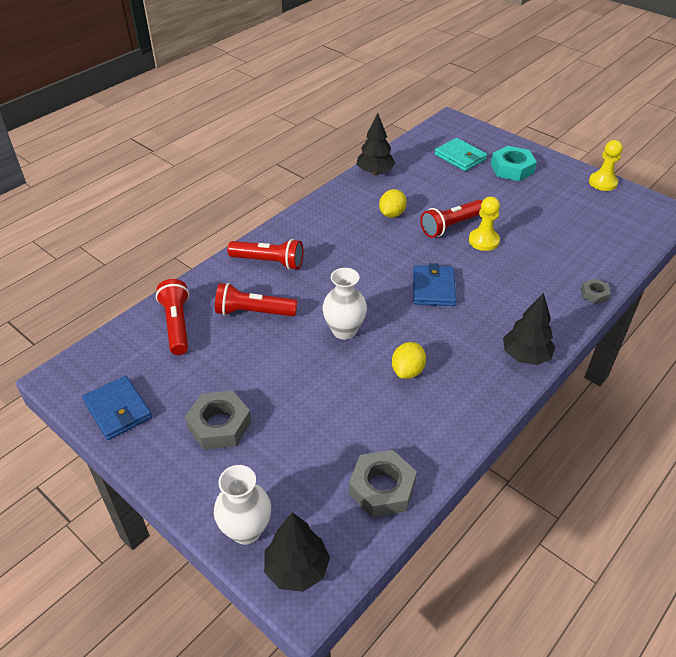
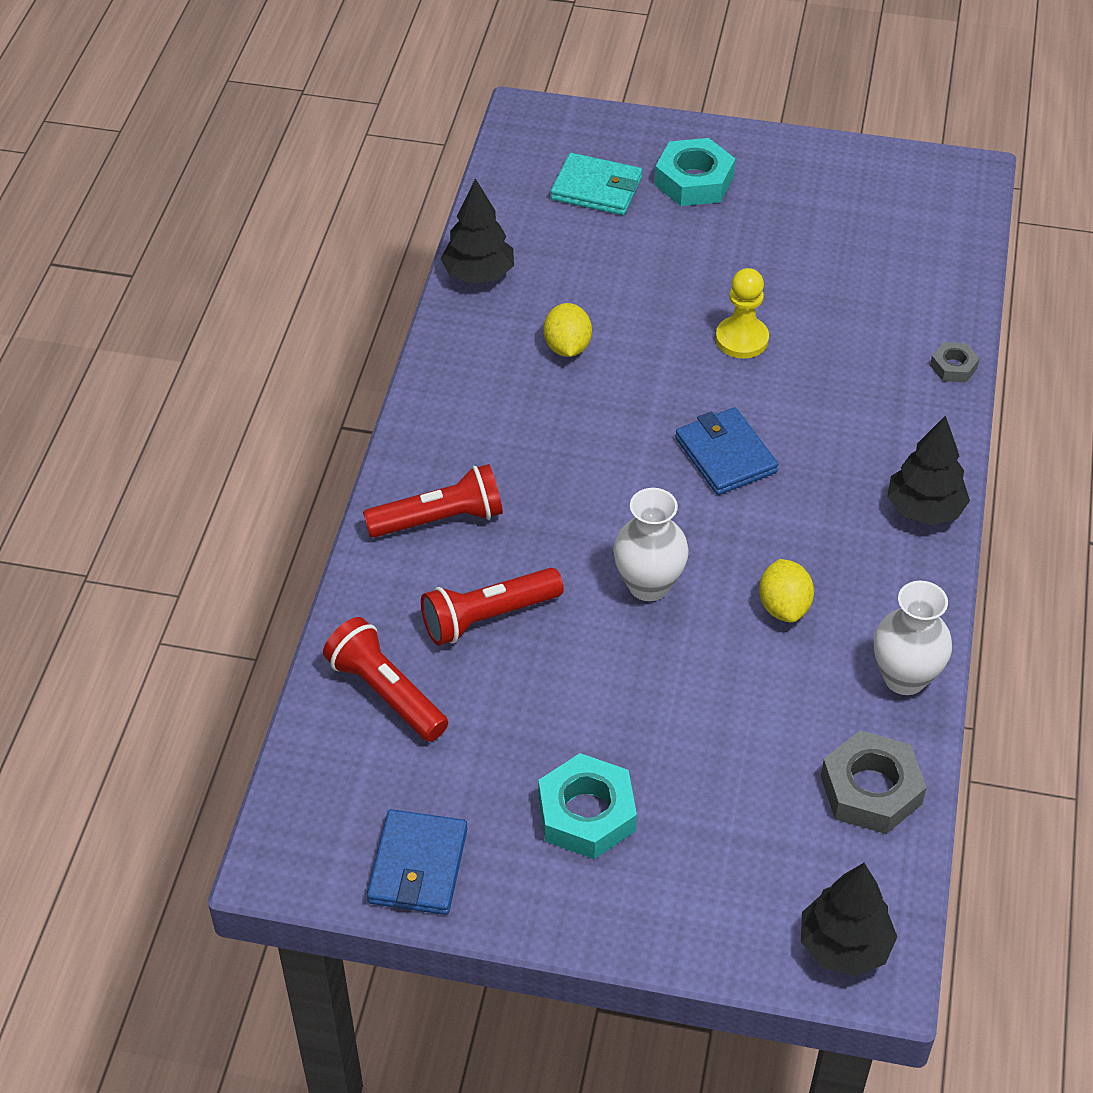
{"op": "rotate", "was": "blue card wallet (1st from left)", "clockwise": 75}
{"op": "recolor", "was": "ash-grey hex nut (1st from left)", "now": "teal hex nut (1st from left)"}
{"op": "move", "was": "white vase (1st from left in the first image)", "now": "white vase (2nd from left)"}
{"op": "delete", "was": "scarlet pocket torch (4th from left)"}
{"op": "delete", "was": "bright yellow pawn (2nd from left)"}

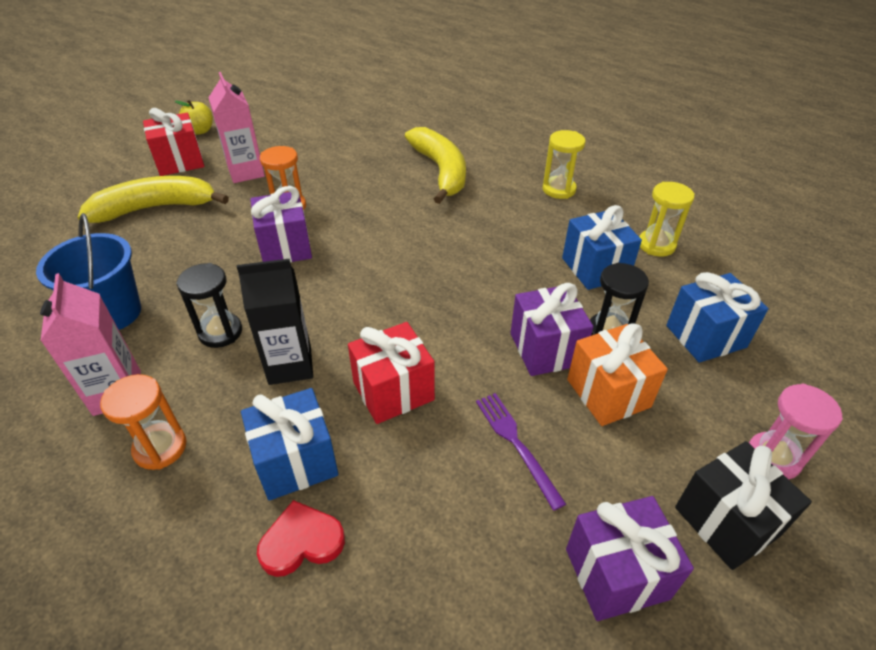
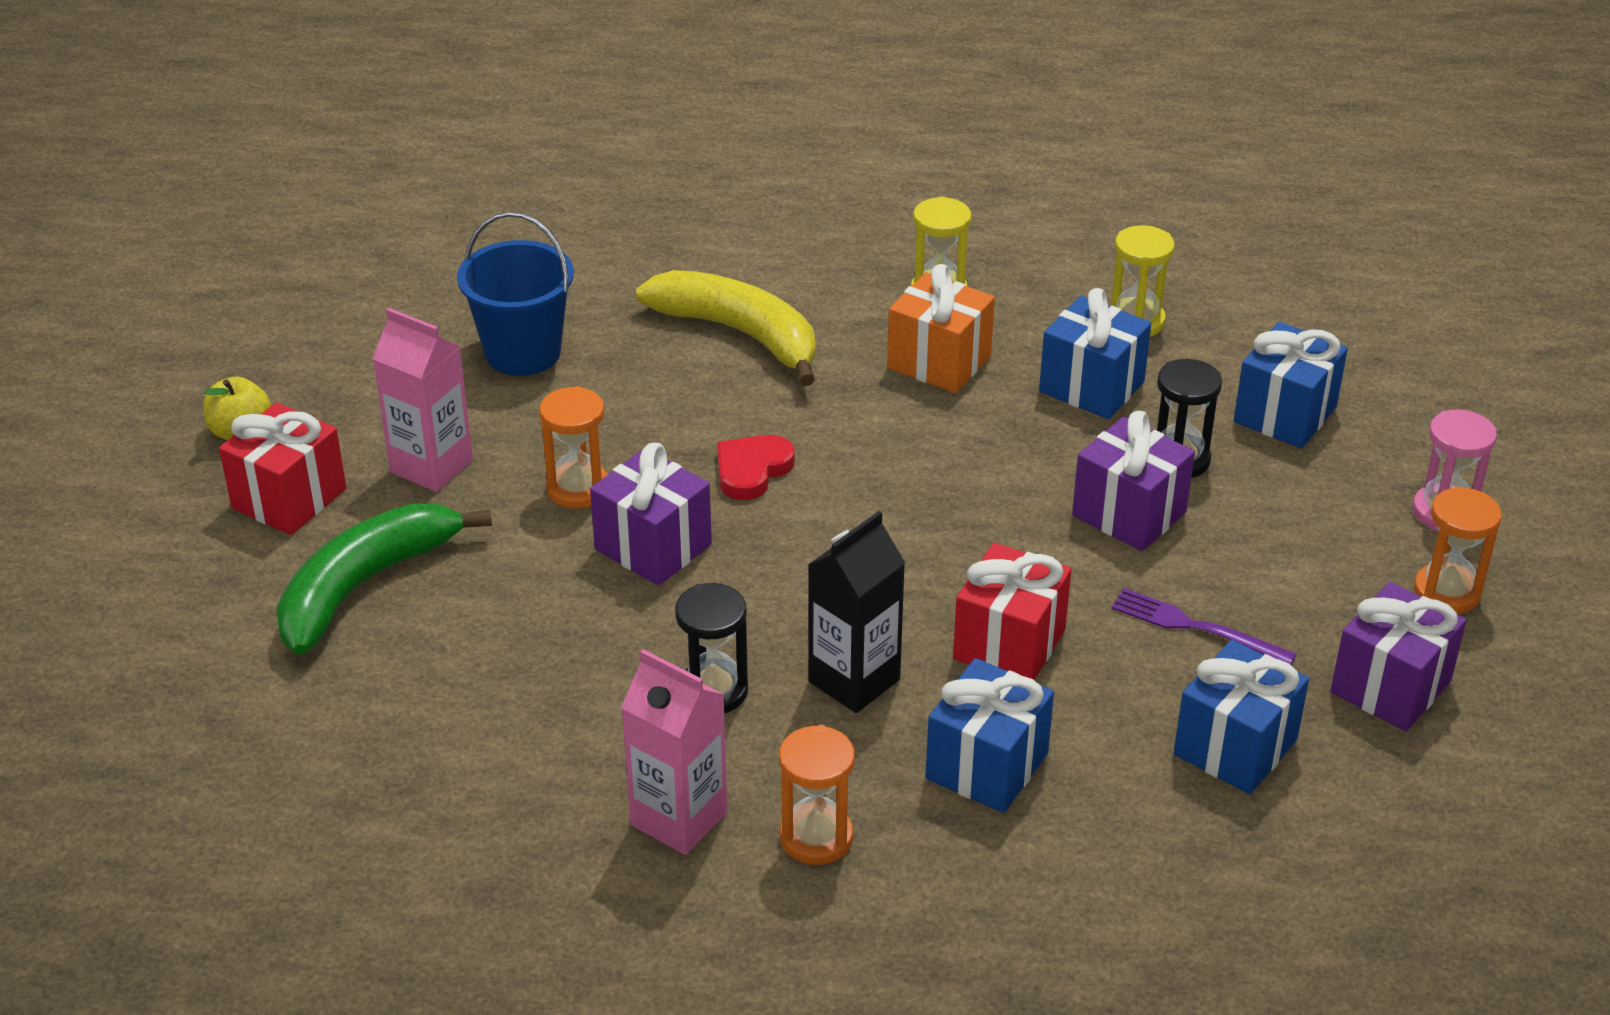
{"op": "recolor", "was": "bright yellow banana fruit (1st from left)", "now": "leaf-green banana fruit"}
{"op": "move", "was": "blue pail"}
{"op": "move", "was": "scarlet love heart"}
{"op": "move", "was": "orange-coloured gift"}
{"op": "insert", "now": "blue gift (3rd from left)"}
{"op": "replace", "was": "ebony gift", "now": "orange-coloured hourglass (3rd from left)"}

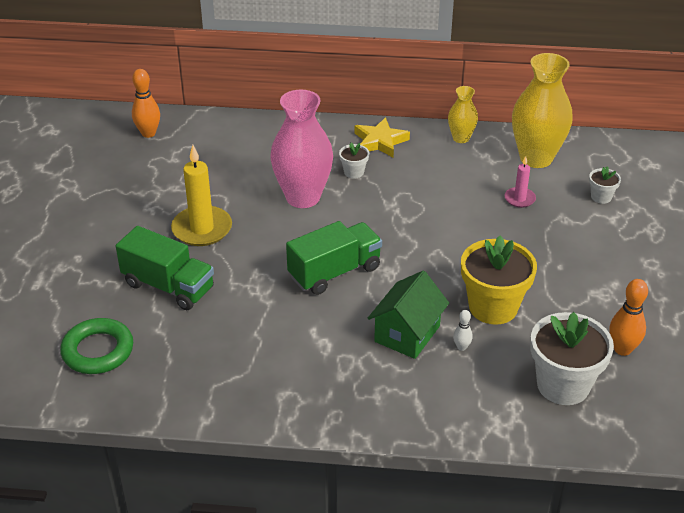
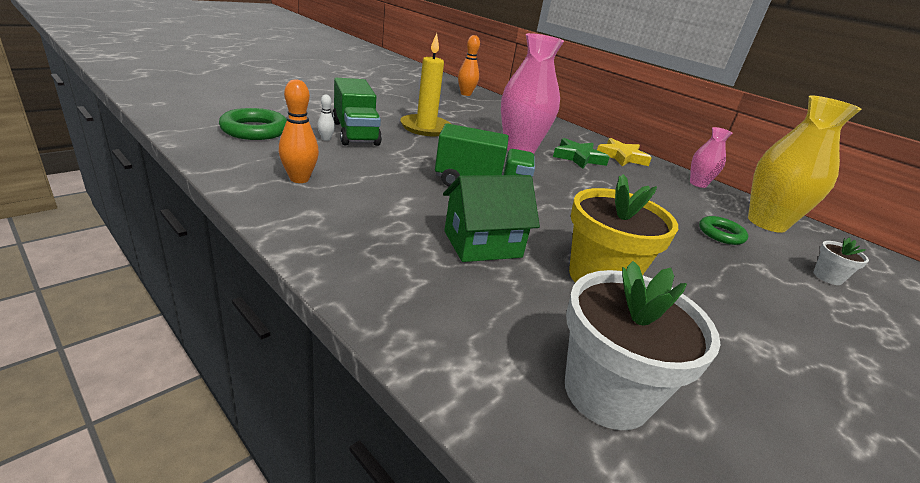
{"op": "move", "was": "orange-coloured tenpin (2nd from left in the first image)", "now": "orange-coloured tenpin (1st from left)"}
{"op": "move", "was": "white tenpin"}
{"op": "replace", "was": "white potted plant (1st from left)", "now": "leaf-green star shape"}
{"op": "recolor", "was": "bright yellow vase (1st from left)", "now": "rosy vase (2nd from left)"}
{"op": "replace", "was": "rosy wax candle", "now": "leaf-green torus (2nd from left)"}

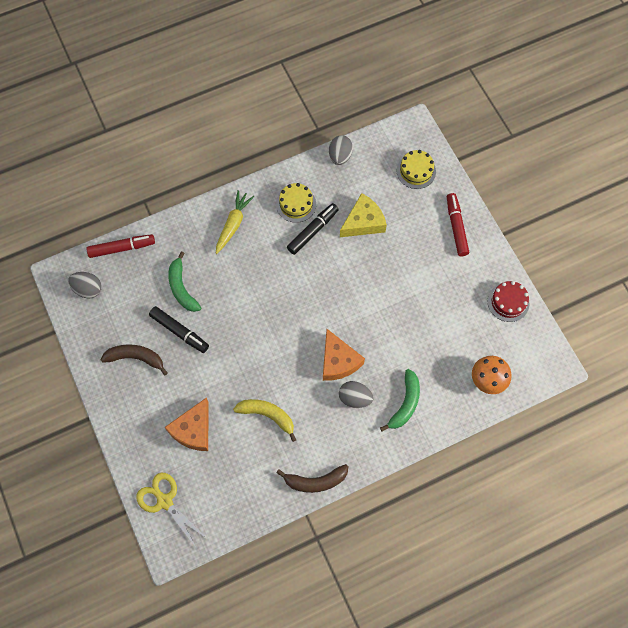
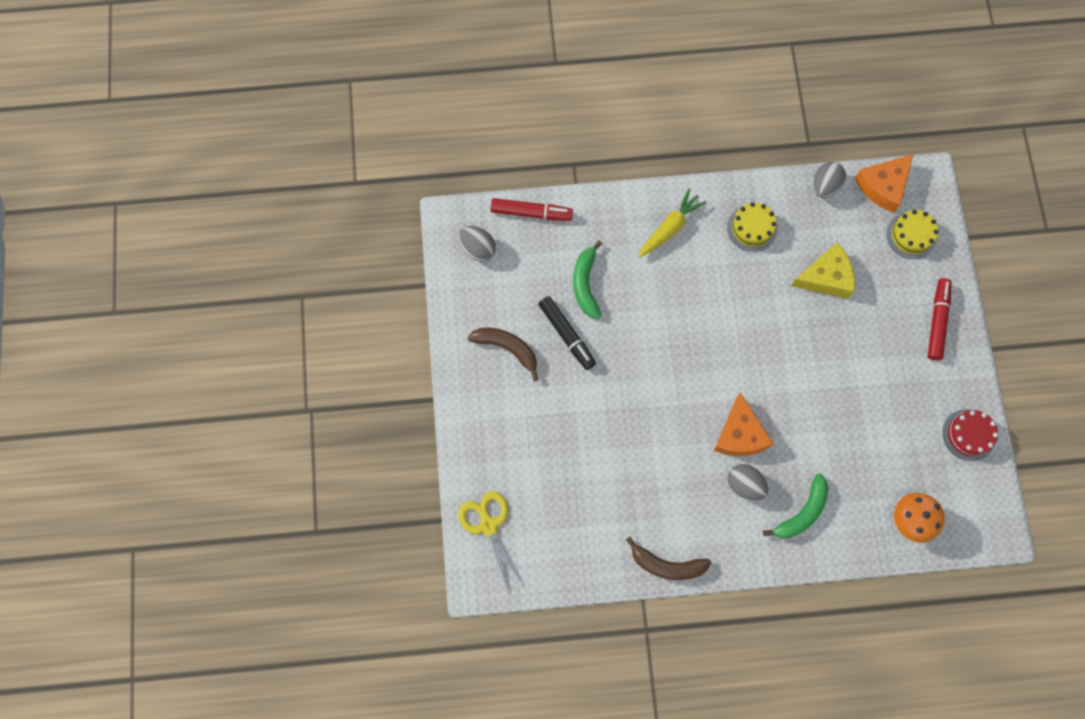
{"op": "move", "was": "orange-coloured piece of cheese (1st from left in the first image)", "now": "orange-coloured piece of cheese (2nd from left)"}
{"op": "delete", "was": "bright yellow banana fruit"}
{"op": "delete", "was": "ebony marker pen (2nd from left)"}

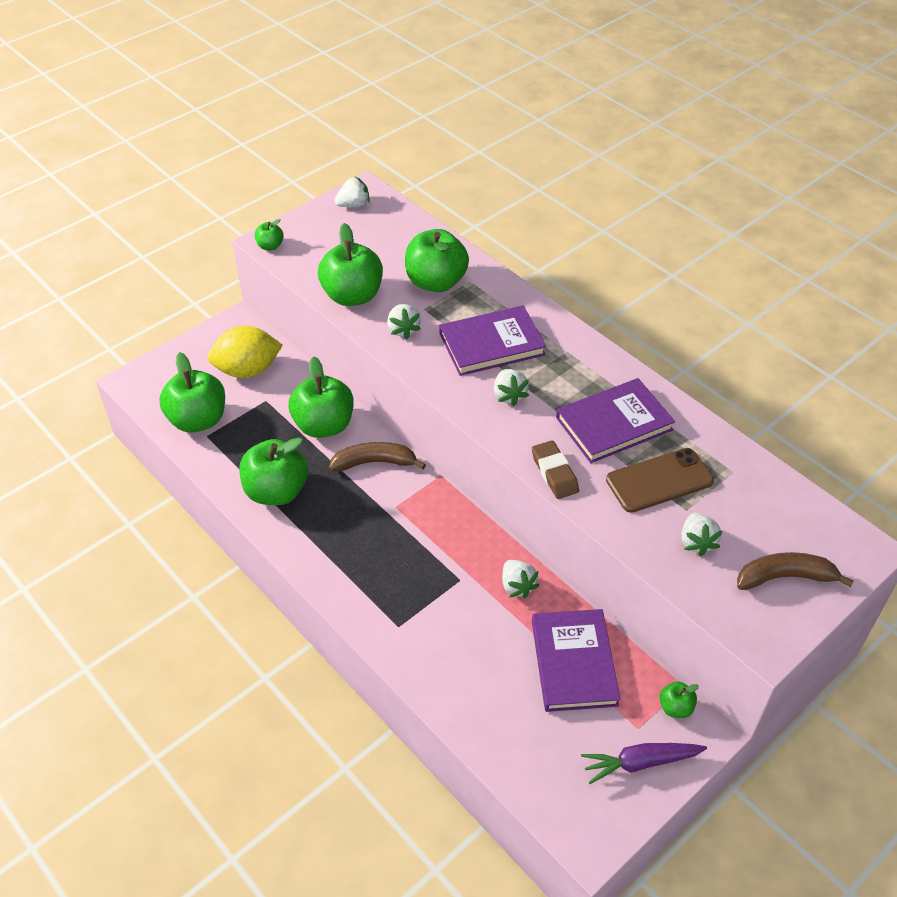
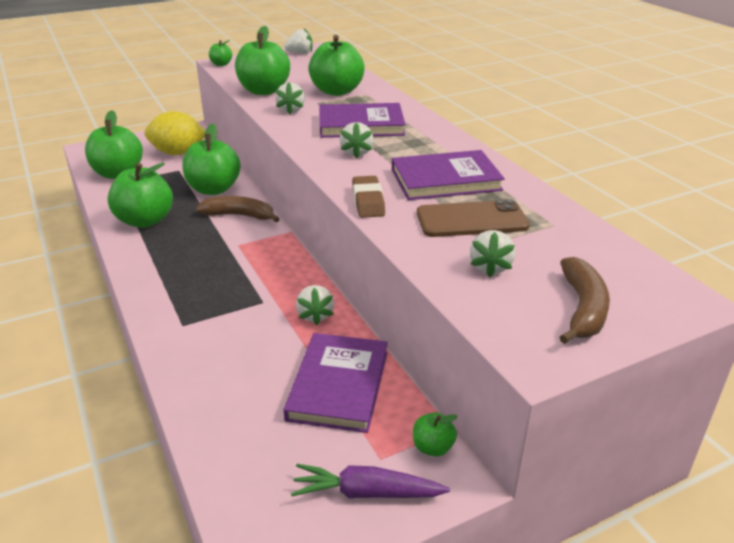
{"op": "rotate", "was": "brown banana fruit (2nd from left)", "clockwise": 90}

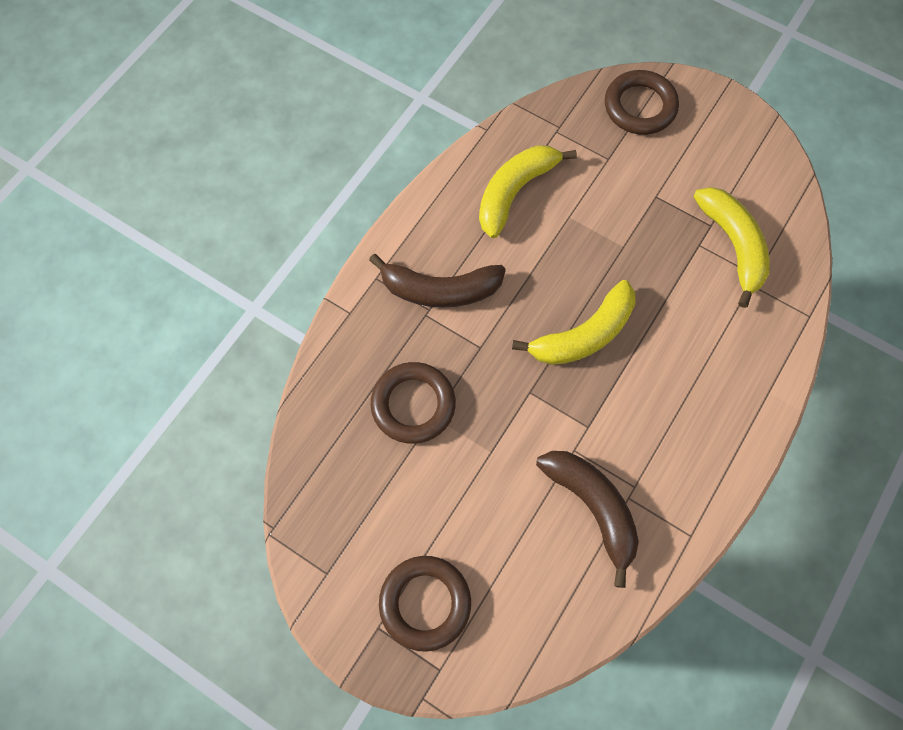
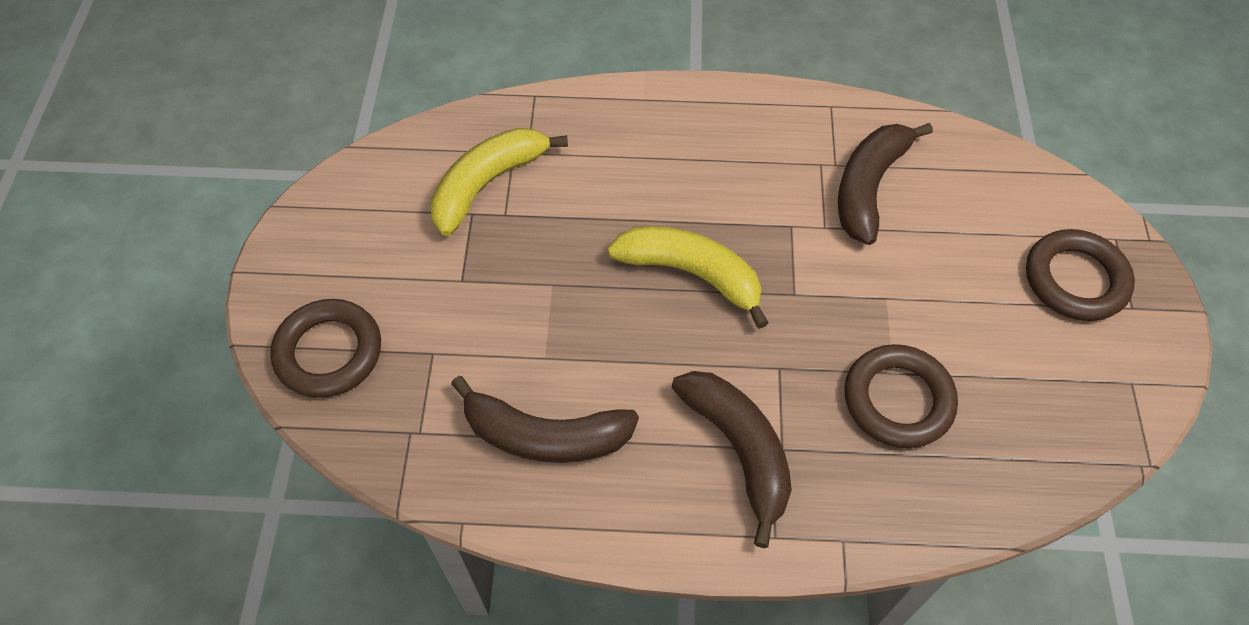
{"op": "recolor", "was": "bright yellow banana fruit (1st from left)", "now": "brown banana fruit (1st from left)"}

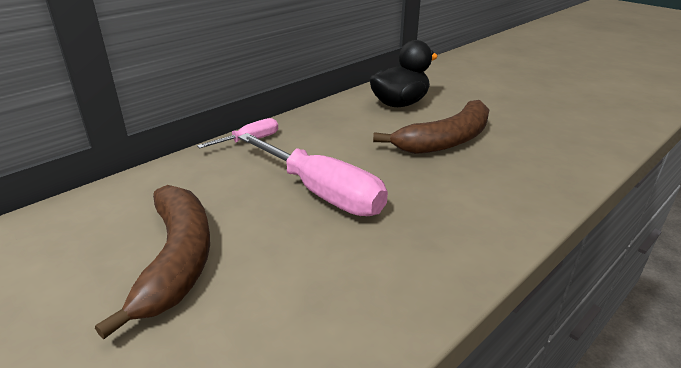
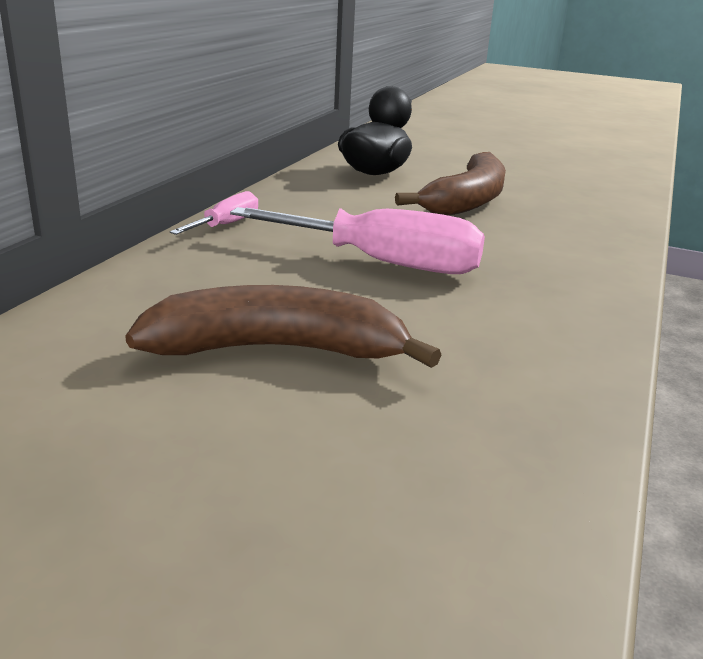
{"op": "rotate", "was": "brown banana fruit (1st from left)", "clockwise": -60}

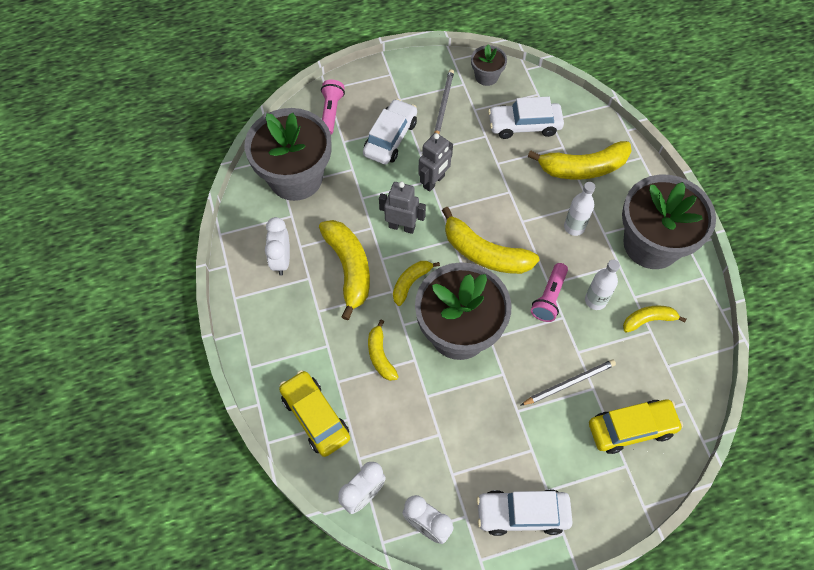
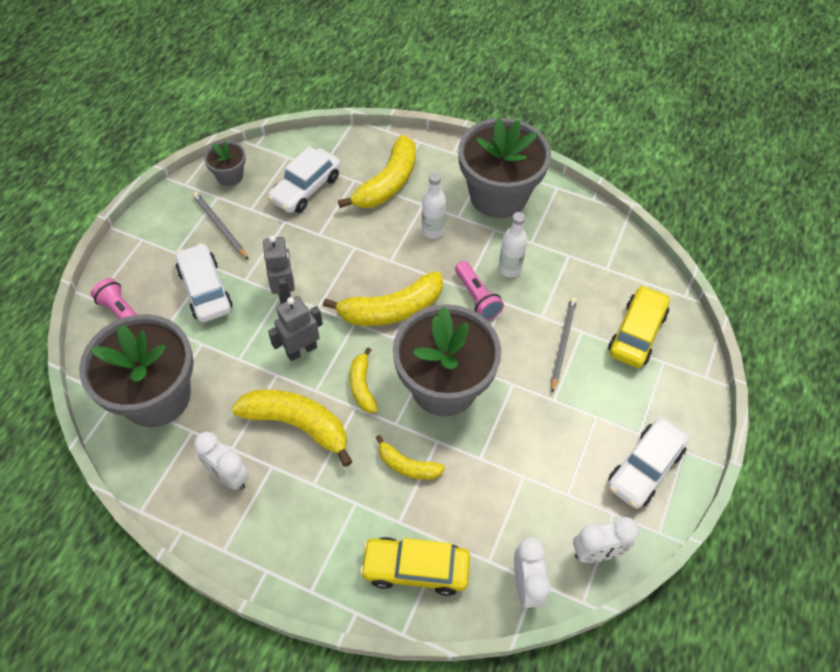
{"op": "delete", "was": "bright yellow banana fruit (6th from left)"}

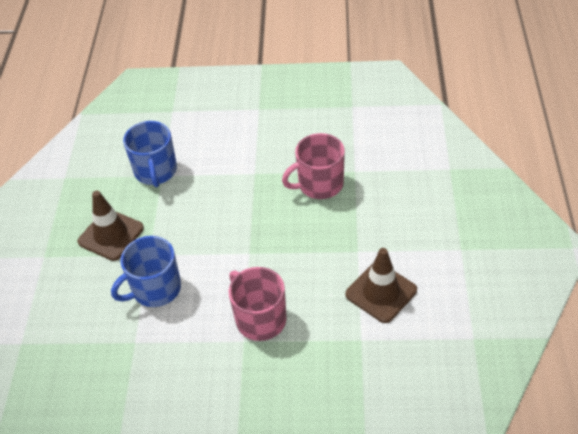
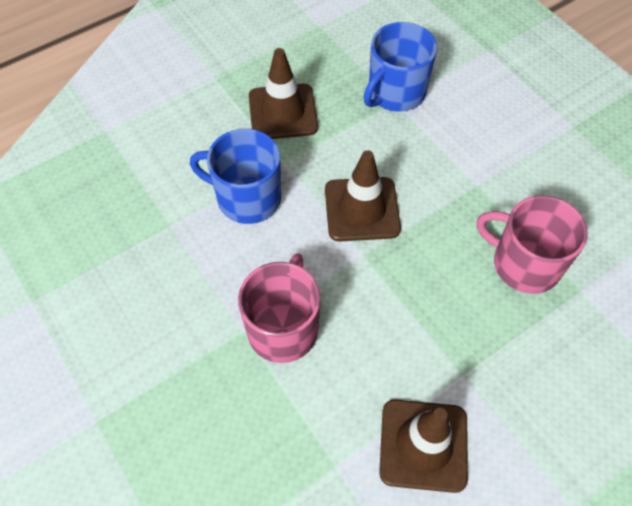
{"op": "insert", "now": "brown road cone (2nd from left)"}

